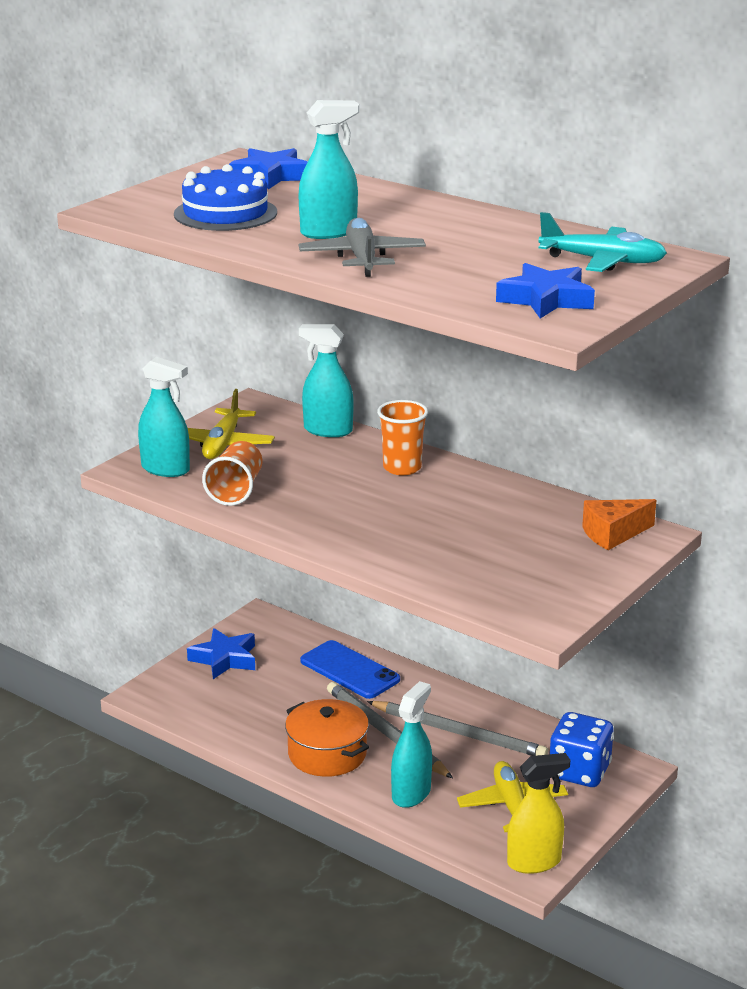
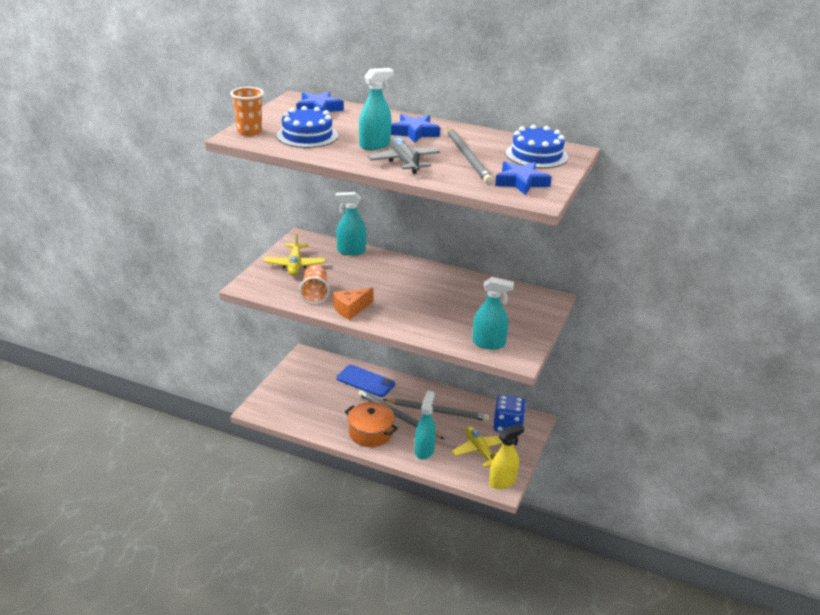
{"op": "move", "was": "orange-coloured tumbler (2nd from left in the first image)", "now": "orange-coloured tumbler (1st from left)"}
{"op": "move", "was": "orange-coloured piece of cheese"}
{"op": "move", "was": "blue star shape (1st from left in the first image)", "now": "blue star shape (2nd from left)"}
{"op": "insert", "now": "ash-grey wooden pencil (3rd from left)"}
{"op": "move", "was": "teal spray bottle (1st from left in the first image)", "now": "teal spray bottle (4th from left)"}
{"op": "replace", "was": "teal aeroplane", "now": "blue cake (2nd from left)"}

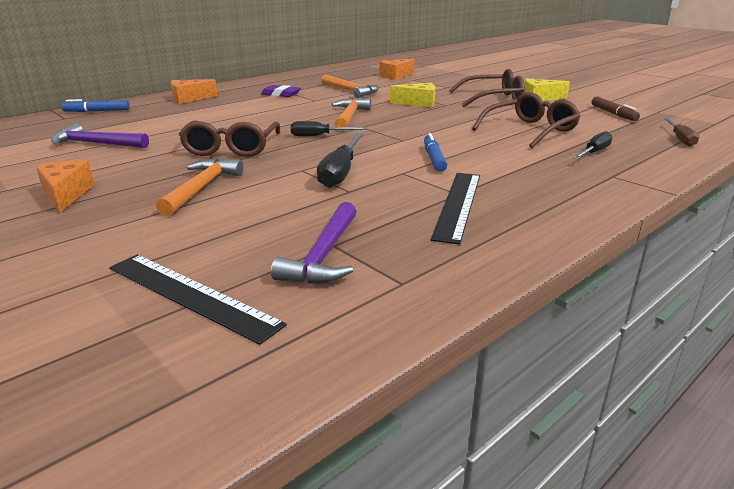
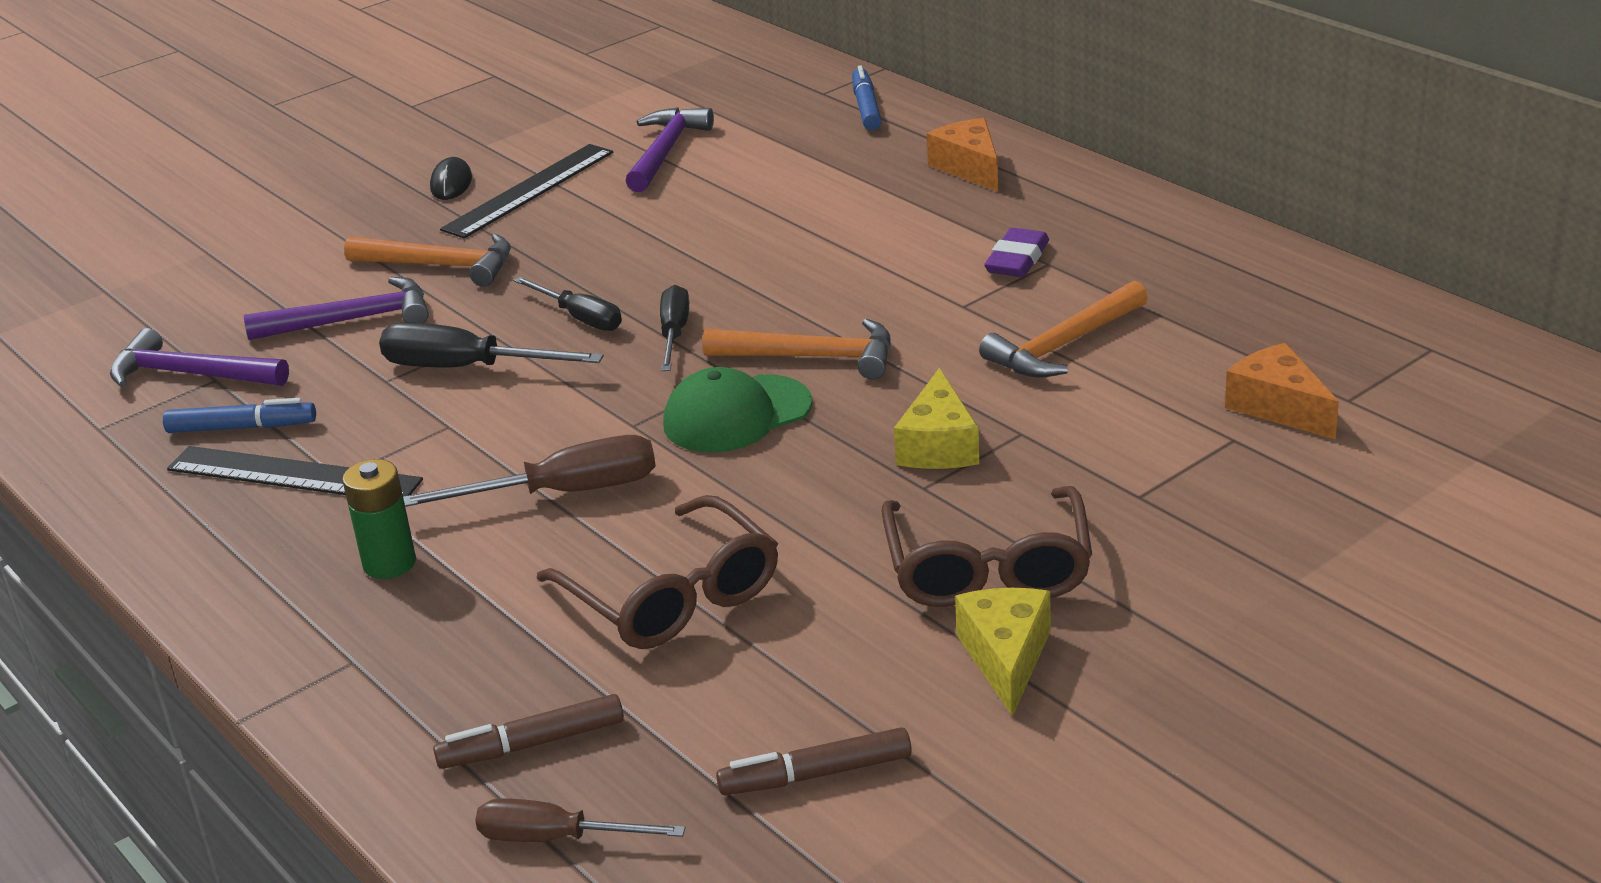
{"op": "move", "was": "blue marker pen (2nd from left in the first image)", "now": "blue marker pen (1st from left)"}
{"op": "insert", "now": "purple claw hammer (2nd from left)"}
{"op": "insert", "now": "leaf-green AA battery"}
{"op": "insert", "now": "brown hand screwdriver (1st from left)"}
{"op": "replace", "was": "orange-coloured piece of cheese (1st from left)", "now": "ebony PC mouse"}
{"op": "insert", "now": "brown marker pen (1st from left)"}
{"op": "move", "was": "ebony ruler (1st from left in the first image)", "now": "ebony ruler (2nd from left)"}
{"op": "move", "was": "ebony hand screwdriver (3rd from left in the first image)", "now": "ebony hand screwdriver (2nd from left)"}
{"op": "insert", "now": "leaf-green baseball cap"}
{"op": "delete", "was": "brown spectacles (1st from left)"}

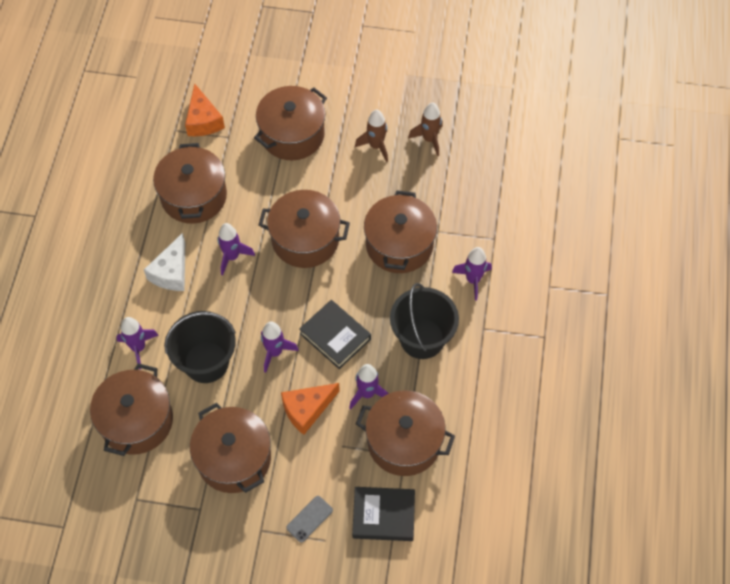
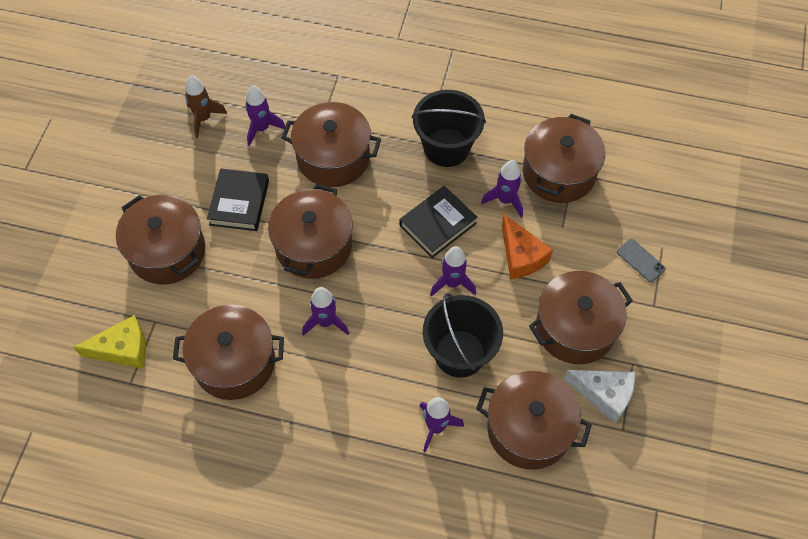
{"op": "recolor", "was": "orange-coloured piece of cheese (1st from left)", "now": "bright yellow piece of cheese"}
{"op": "move", "was": "ebony book (2nd from left in the first image)", "now": "ebony book (1st from left)"}
{"op": "move", "was": "purple spaceship (5th from left in the first image)", "now": "purple spaceship (1st from left)"}
{"op": "move", "was": "white piece of cheese"}
{"op": "delete", "was": "brown spaceship (1st from left)"}

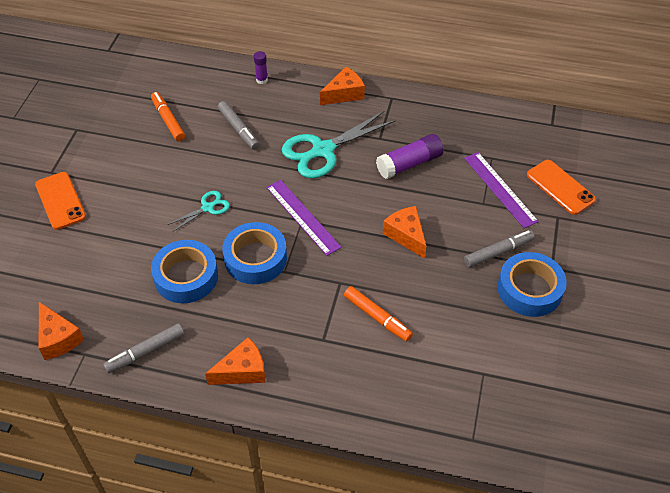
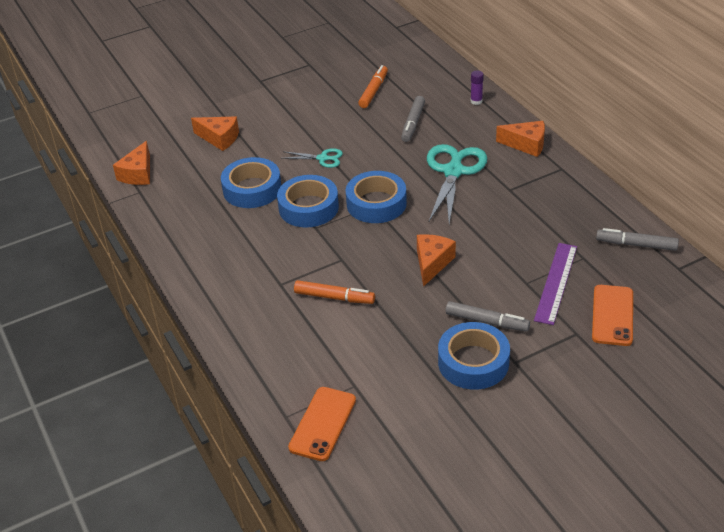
{"op": "move", "was": "orange-coloured piece of cheese (2nd from left)"}
{"op": "move", "was": "orange-coloured phone (1st from left)"}
{"op": "rotate", "was": "orange-coloured marker pen (2nd from left in the first image)", "clockwise": -75}
{"op": "replace", "was": "purple ruler (1st from left)", "now": "blue roll of tape (3rd from left)"}
{"op": "rotate", "was": "teal scissors (2nd from left)", "clockwise": 90}
{"op": "move", "was": "ash-grey marker pen (1st from left in the first image)", "now": "ash-grey marker pen (3rd from left)"}
{"op": "delete", "was": "purple glue (2nd from left)"}

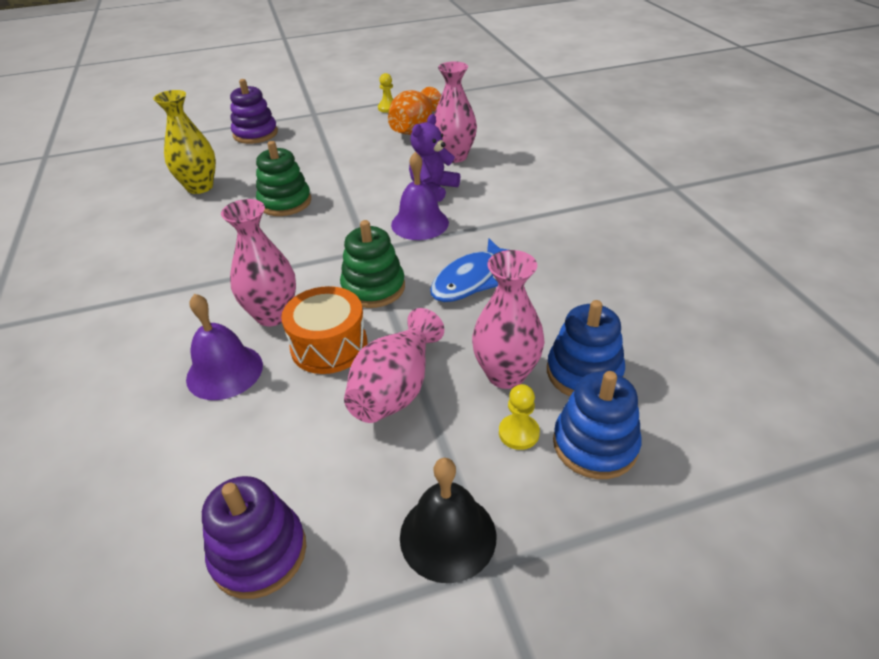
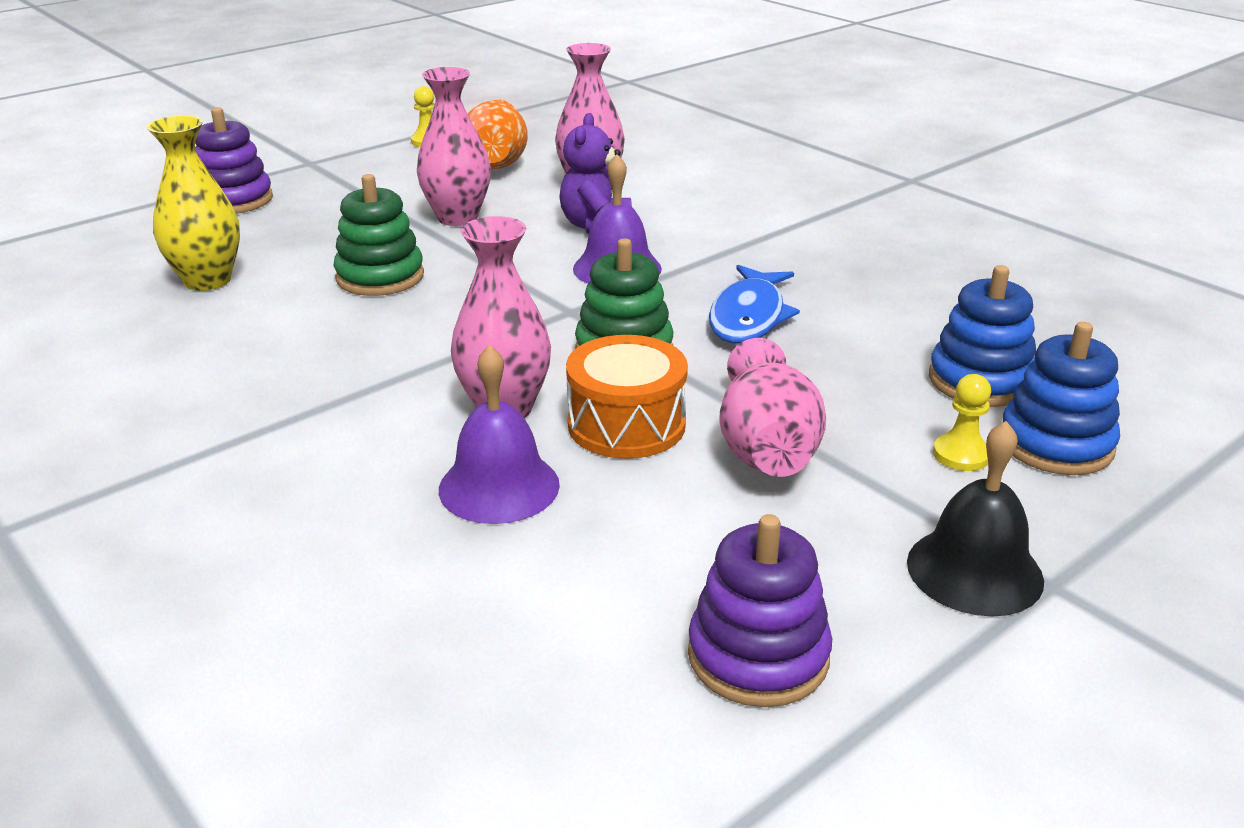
{"op": "move", "was": "rosy vase (4th from left in the first image)", "now": "rosy vase (1st from left)"}

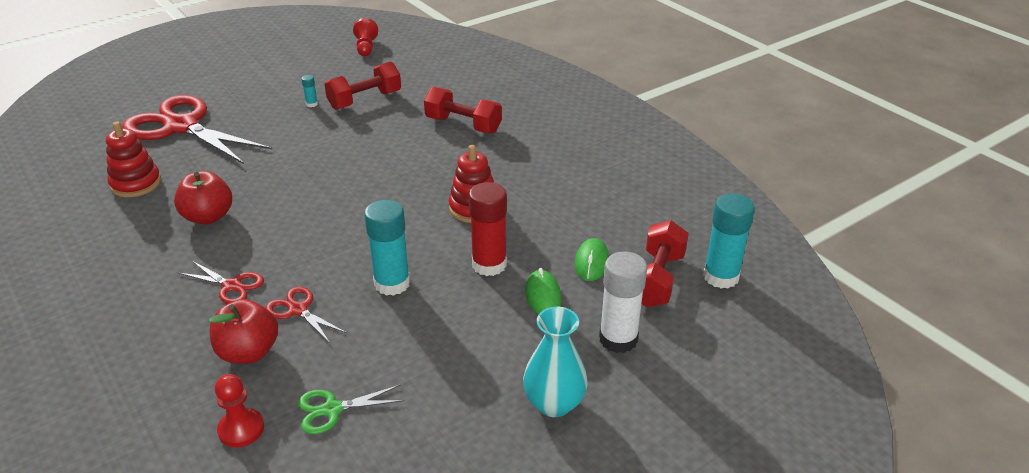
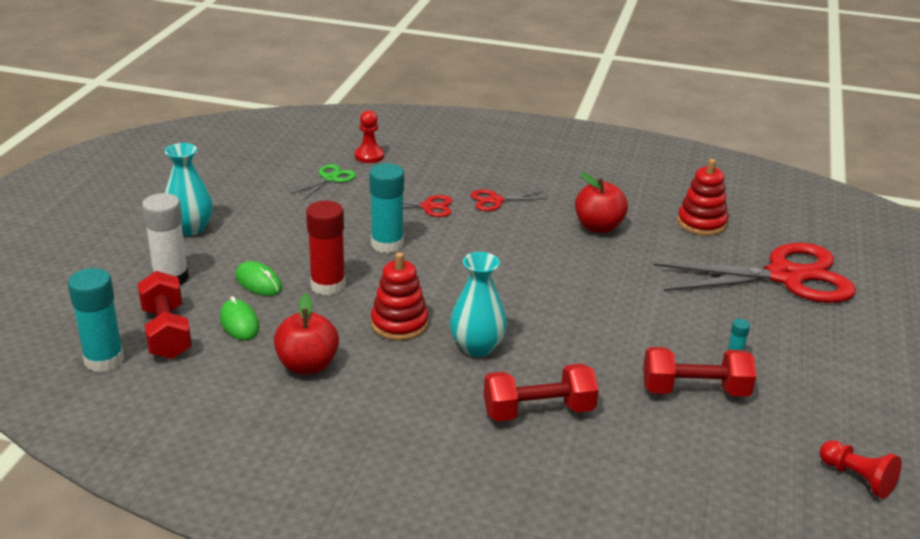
{"op": "move", "was": "scarlet apple (2nd from left in the first image)", "now": "scarlet apple (1st from left)"}
{"op": "insert", "now": "teal vase (2nd from left)"}
{"op": "rotate", "was": "scarlet dumbbell (1st from left in the first image)", "clockwise": 75}

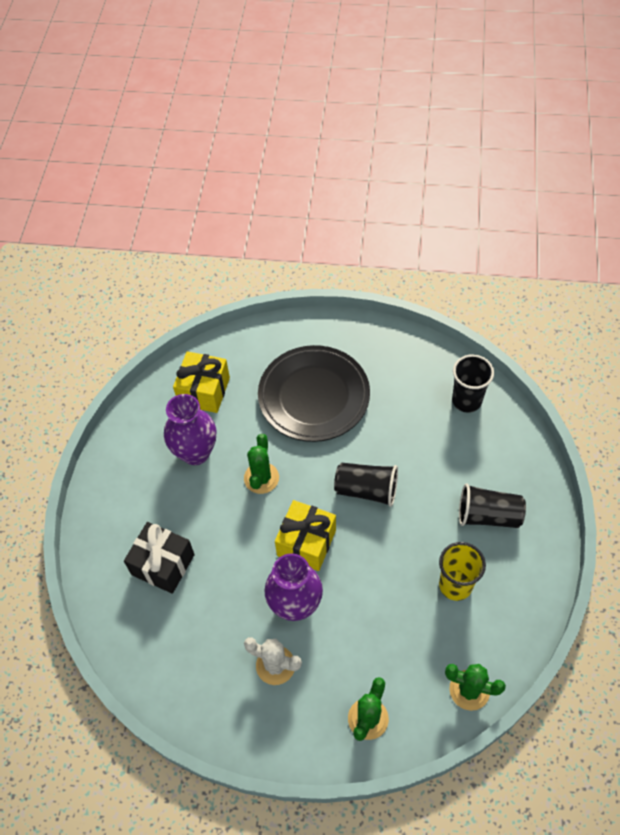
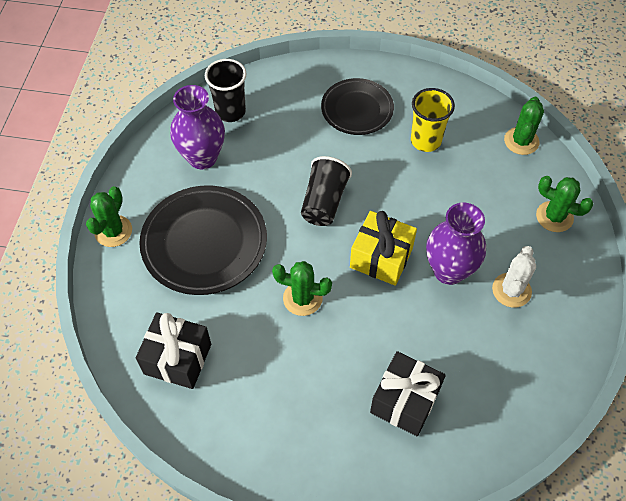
{"op": "insert", "now": "leaf-green saguaro cactus (1st from left)"}
{"op": "recolor", "was": "bright yellow gift (1st from left)", "now": "ebony gift (1st from left)"}
{"op": "move", "was": "purple vase (1st from left)"}
{"op": "replace", "was": "ebony tumbler (3rd from left)", "now": "ebony flat dish (2nd from left)"}

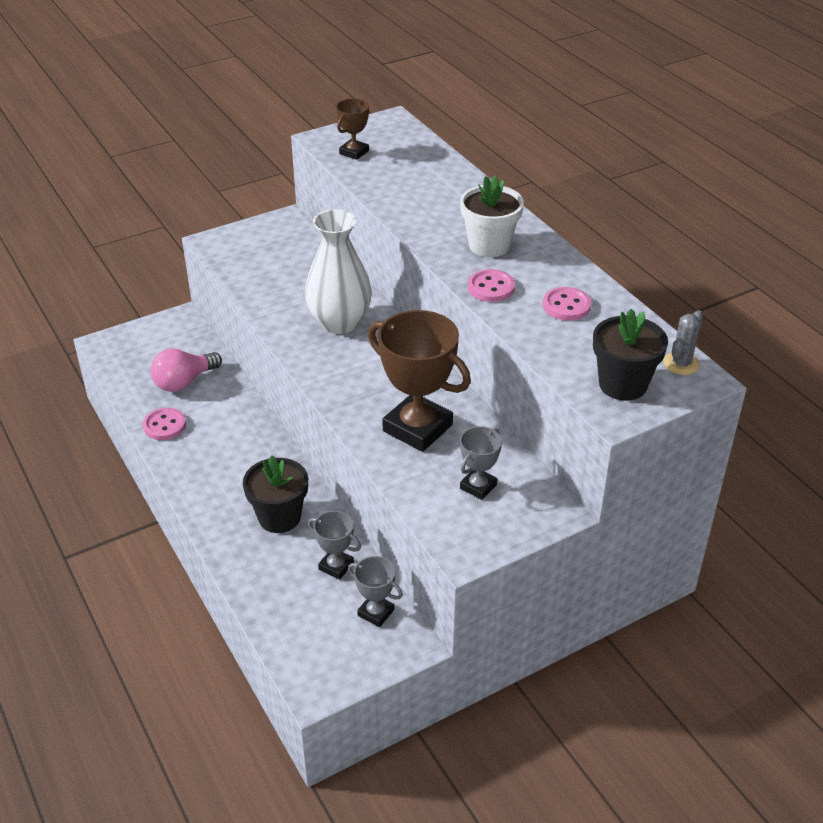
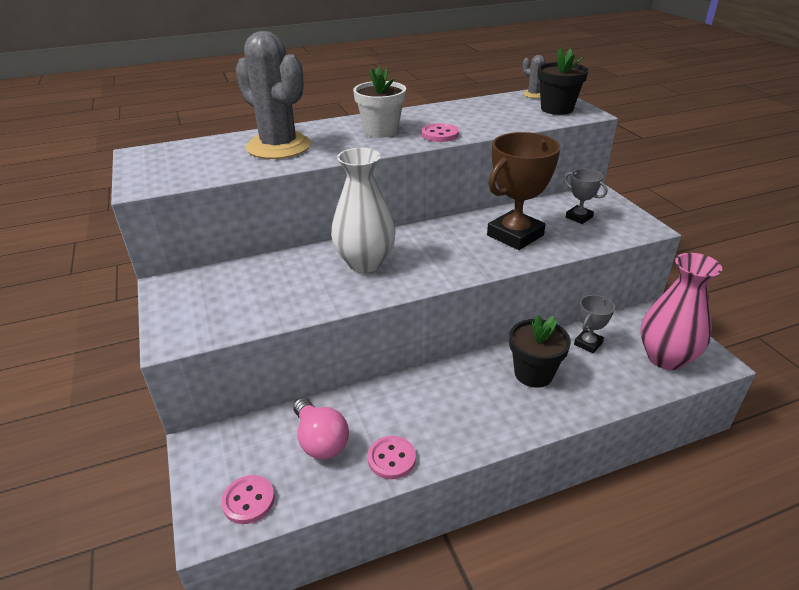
{"op": "move", "was": "rosy sewing button (3rd from left in the first image)", "now": "rosy sewing button (1st from left)"}
{"op": "insert", "now": "ash-grey saguaro cactus (1st from left)"}
{"op": "insert", "now": "rosy vase"}
{"op": "delete", "was": "brown prize cup (1st from left)"}
{"op": "delete", "was": "ash-grey prize cup (2nd from left)"}

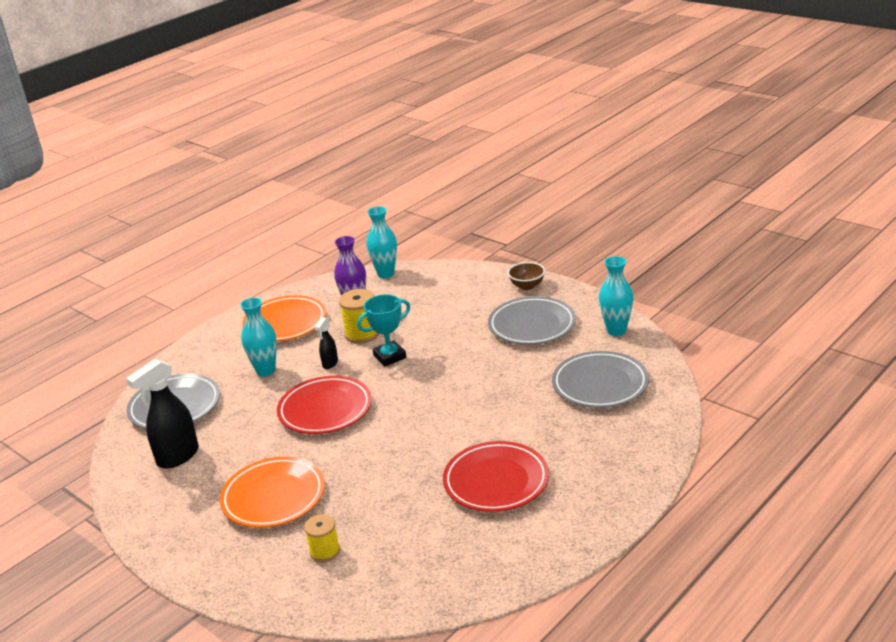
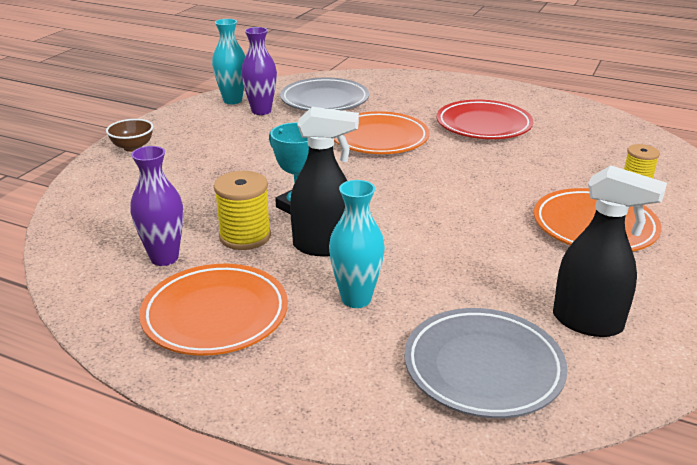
{"op": "insert", "now": "purple vase (2nd from left)"}
{"op": "resize", "was": "ebony spray bottle (2nd from left in the first image)", "ratio": 1.94}
{"op": "insert", "now": "orange-coloured flat dish (2nd from left)"}
{"op": "delete", "was": "scarlet flat dish (1st from left)"}
{"op": "delete", "was": "teal vase (2nd from left)"}
{"op": "delete", "was": "ash-grey flat dish (2nd from left)"}

